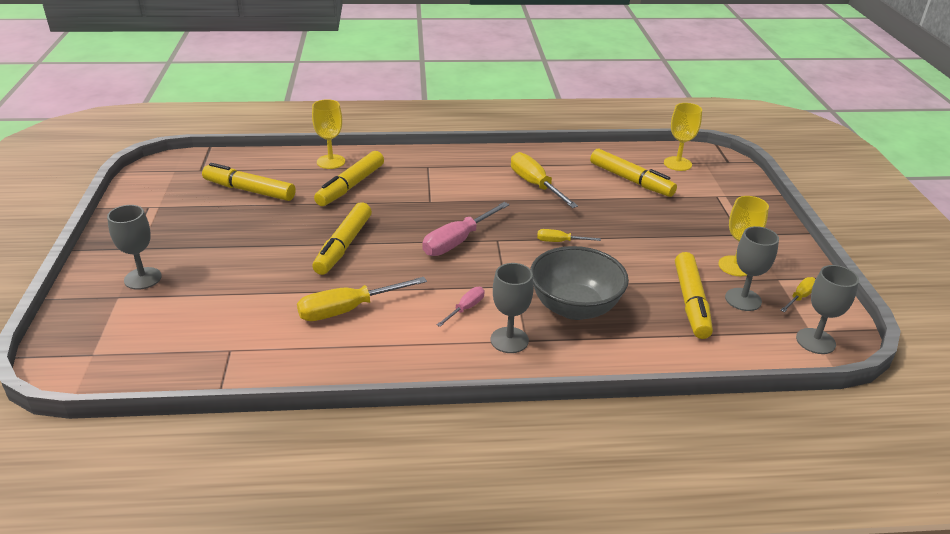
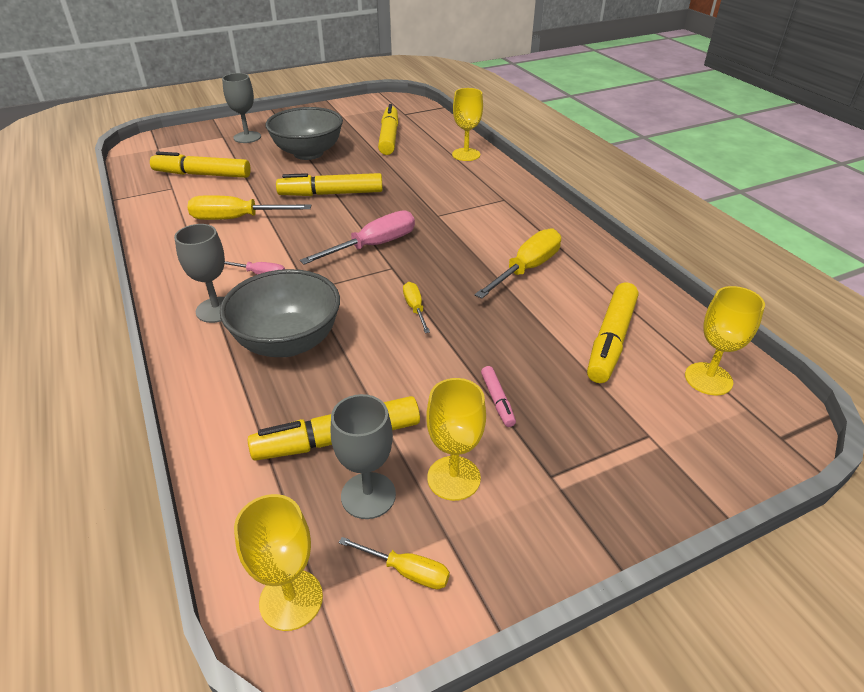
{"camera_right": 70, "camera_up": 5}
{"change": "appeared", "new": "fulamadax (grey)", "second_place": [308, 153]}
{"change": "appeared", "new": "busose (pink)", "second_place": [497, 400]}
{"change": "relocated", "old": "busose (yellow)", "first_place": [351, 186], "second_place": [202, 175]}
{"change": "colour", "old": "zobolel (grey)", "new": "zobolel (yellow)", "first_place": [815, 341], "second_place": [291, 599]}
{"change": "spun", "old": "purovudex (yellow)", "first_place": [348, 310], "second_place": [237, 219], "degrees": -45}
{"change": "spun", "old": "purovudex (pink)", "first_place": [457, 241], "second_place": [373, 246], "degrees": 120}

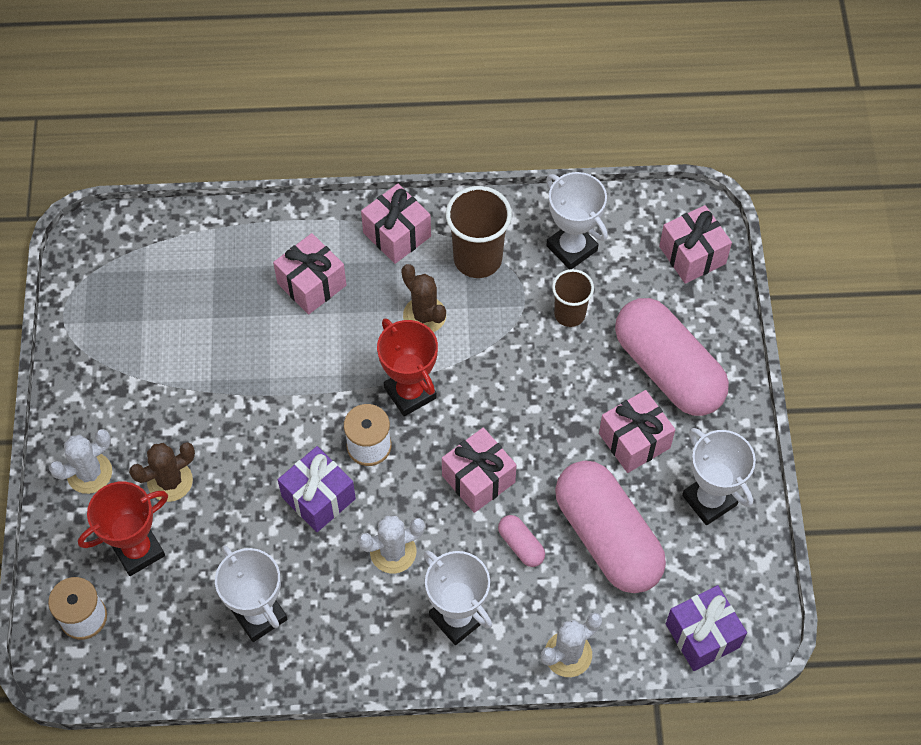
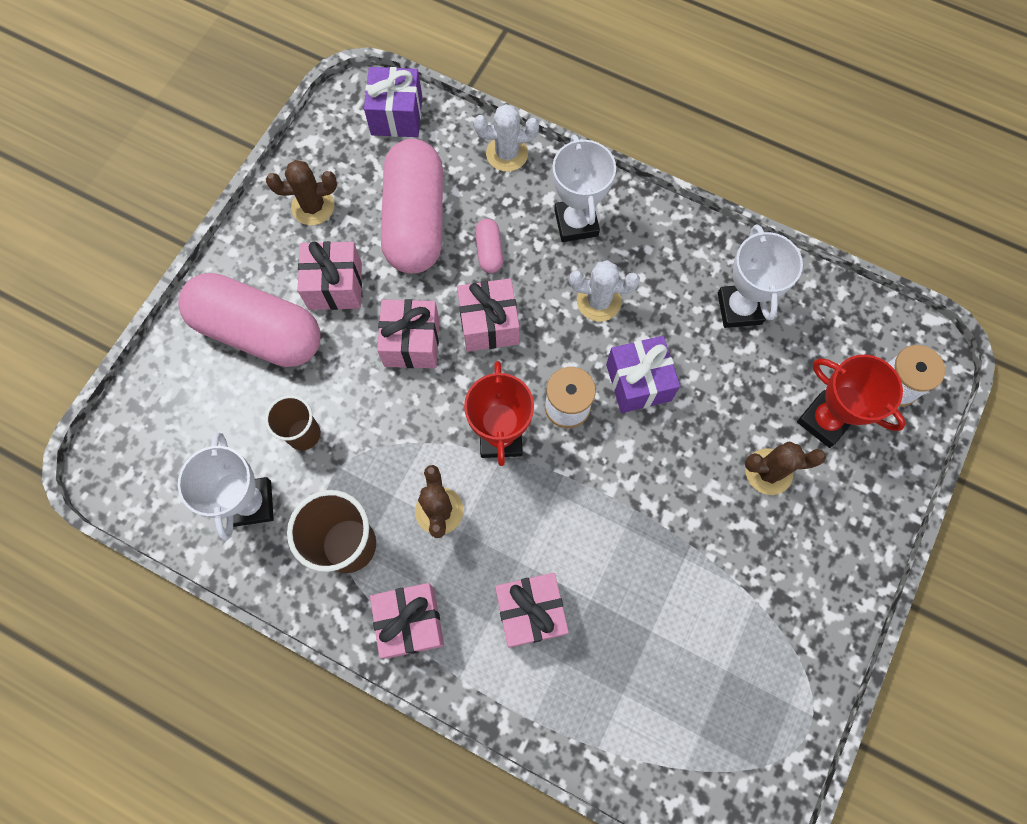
{"camera_right": -150, "camera_up": 10}
{"change": "missing", "old": "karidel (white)", "first_place": [89, 473]}
{"change": "relocated", "old": "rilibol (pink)", "first_place": [692, 255], "second_place": [412, 343]}
{"change": "exchanged", "old": "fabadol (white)", "new": "karidel (brown)", "first_place": [709, 500], "second_place": [313, 206]}
{"change": "spun", "old": "fabadol (red)", "first_place": [138, 550], "second_place": [824, 420], "degrees": 45}
{"change": "spun", "old": "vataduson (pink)", "first_place": [668, 370], "second_place": [259, 331], "degrees": -60}

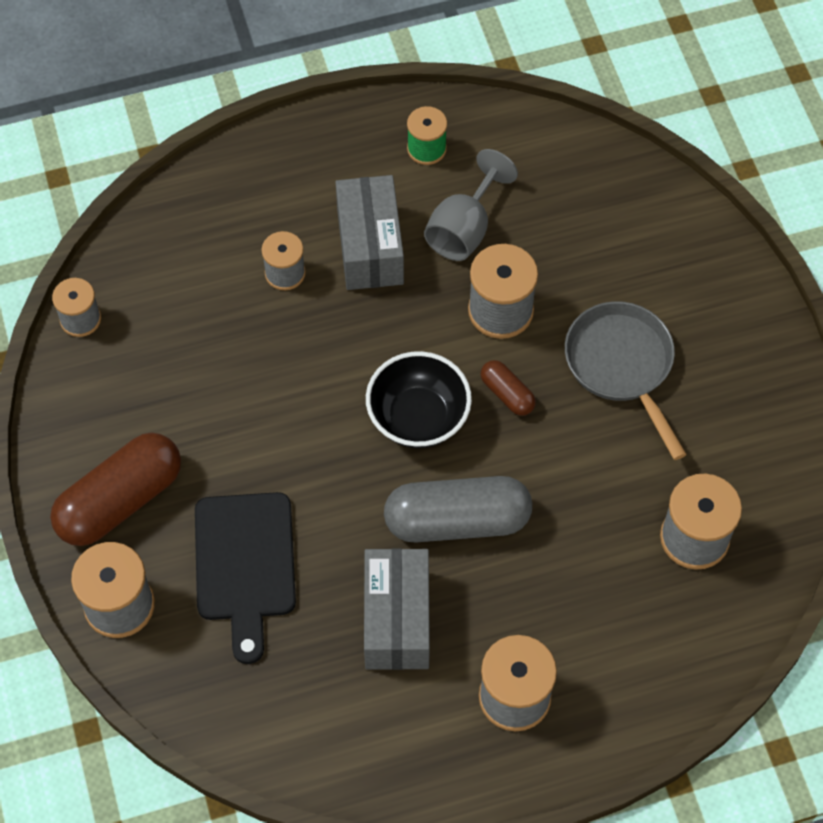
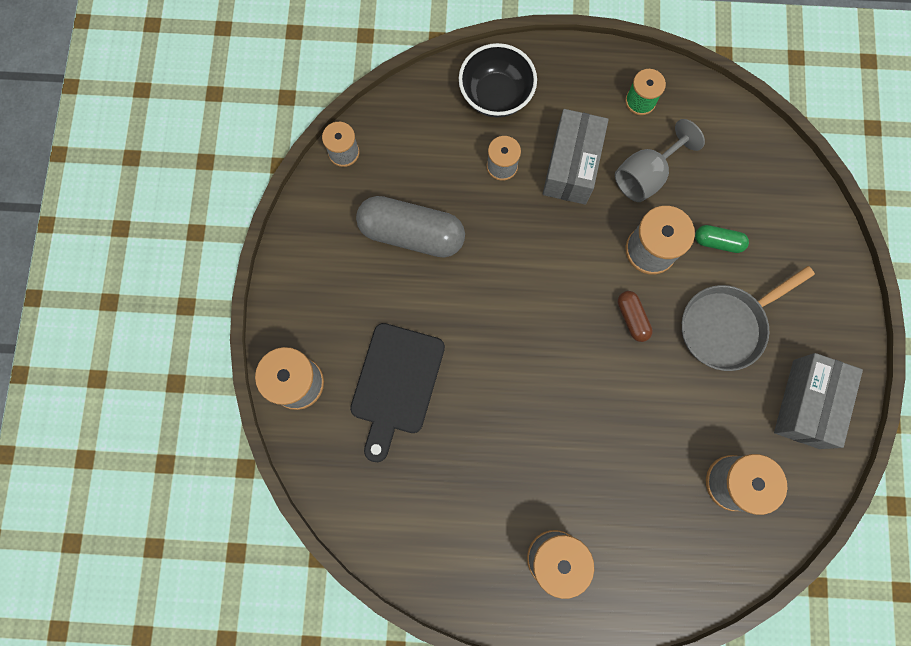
{"camera_right": 20, "camera_up": 15}
{"change": "missing", "old": "vataduson (brown)", "first_place": [120, 501]}
{"change": "appeared", "new": "vataduson (green)", "second_place": [718, 242]}
{"change": "relocated", "old": "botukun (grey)", "first_place": [397, 620], "second_place": [806, 404]}
{"change": "relocated", "old": "fulamadax (black)", "first_place": [418, 417], "second_place": [496, 95]}
{"change": "relocated", "old": "vataduson (grey)", "first_place": [457, 520], "second_place": [411, 233]}
{"change": "spun", "old": "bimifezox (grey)", "first_place": [622, 366], "second_place": [726, 326], "degrees": -120}

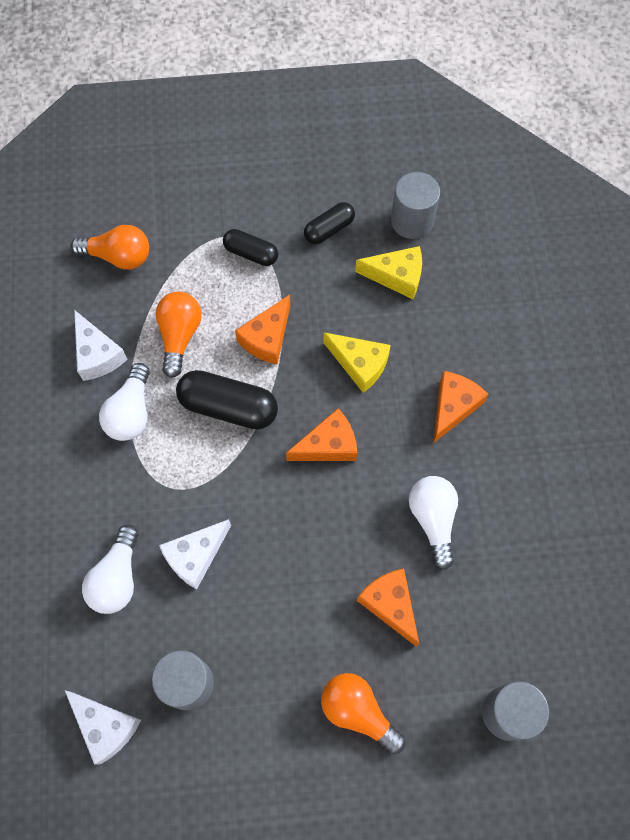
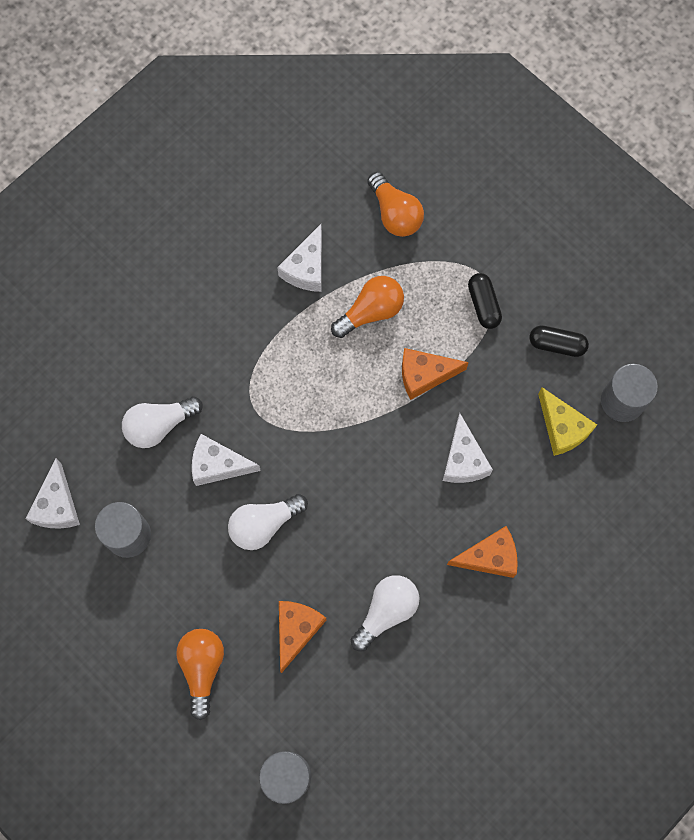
{"camera_right": 50, "camera_up": 5}
{"change": "missing", "old": "vataduson (black)", "first_place": [228, 407]}
{"change": "missing", "old": "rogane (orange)", "first_place": [328, 445]}
{"change": "relocated", "old": "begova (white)", "first_place": [131, 412], "second_place": [264, 524]}
{"change": "colour", "old": "rogane (yellow)", "new": "rogane (white)", "first_place": [360, 364], "second_place": [463, 459]}

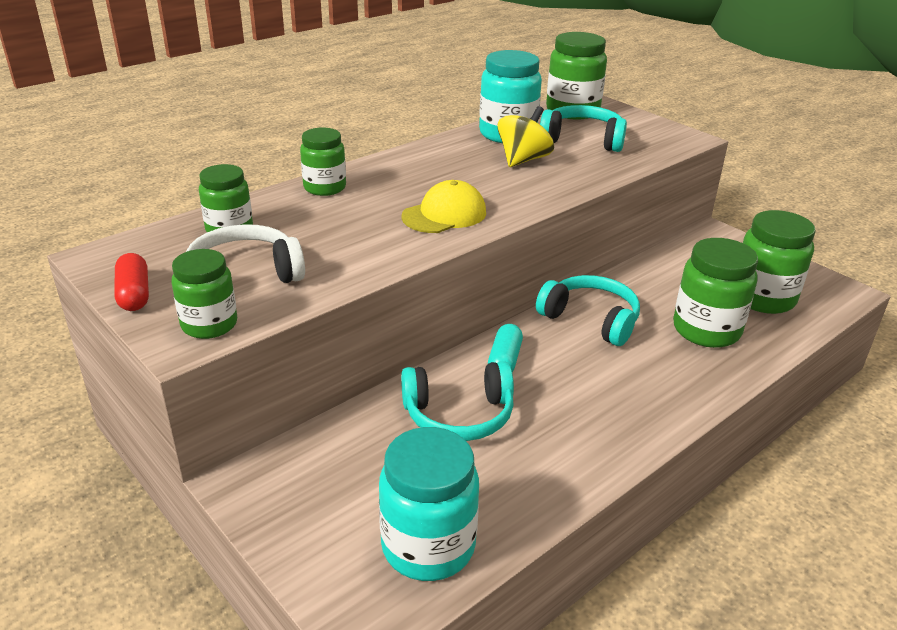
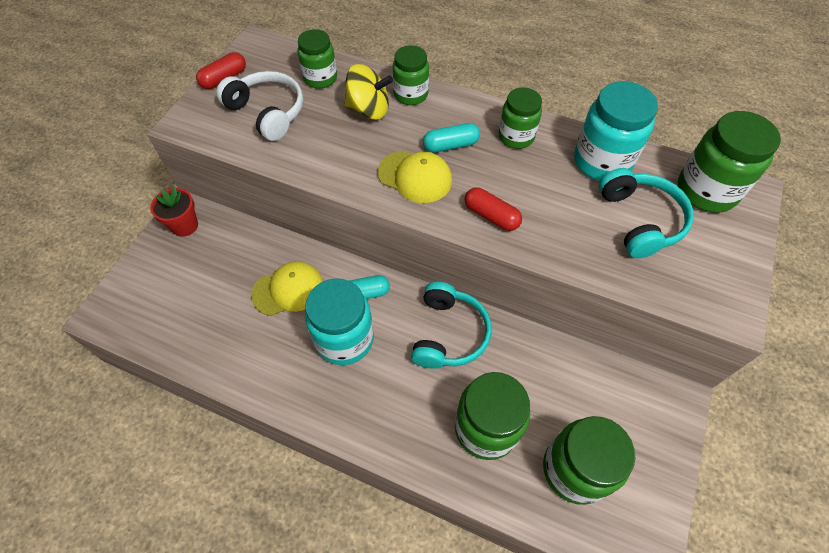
{"camera_right": 65, "camera_up": 25}
{"change": "appeared", "new": "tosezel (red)", "second_place": [185, 226]}
{"change": "appeared", "new": "vataduson (turquoise)", "second_place": [450, 145]}
{"change": "appeared", "new": "vataduson (red)", "second_place": [491, 216]}
{"change": "relocated", "old": "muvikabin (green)", "first_place": [209, 324], "second_place": [516, 137]}
{"change": "relocated", "old": "muvikabin (turquoise)", "first_place": [428, 546], "second_place": [344, 339]}
{"change": "relocated", "old": "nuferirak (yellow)", "first_place": [523, 160], "second_place": [369, 109]}
{"change": "exchanged", "old": "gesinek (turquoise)", "new": "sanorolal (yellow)", "first_place": [459, 415], "second_place": [288, 290]}

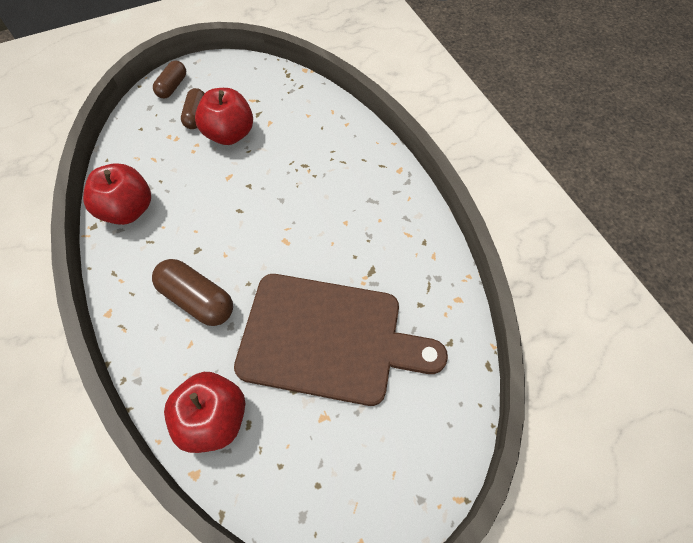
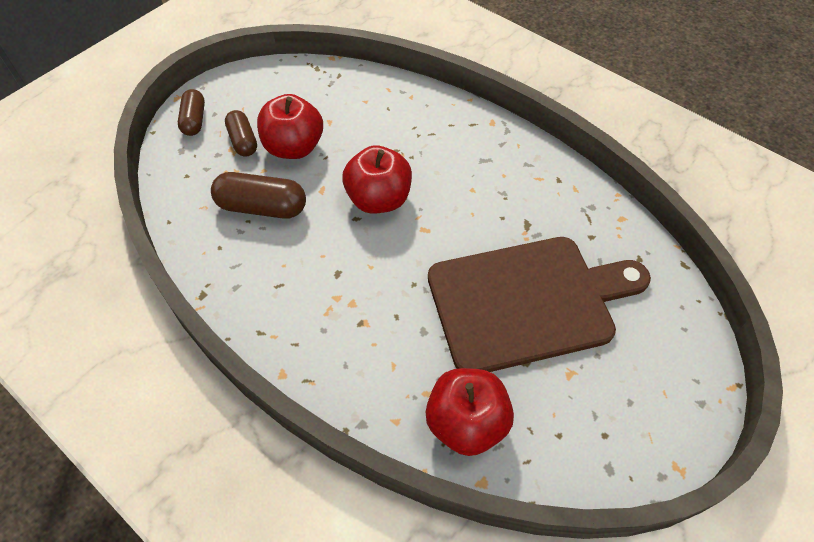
{"camera_right": -25, "camera_up": -5}
{"change": "relocated", "old": "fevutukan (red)", "first_place": [128, 210], "second_place": [378, 199]}
{"change": "relocated", "old": "vataduson (brown)", "first_place": [197, 299], "second_place": [262, 207]}

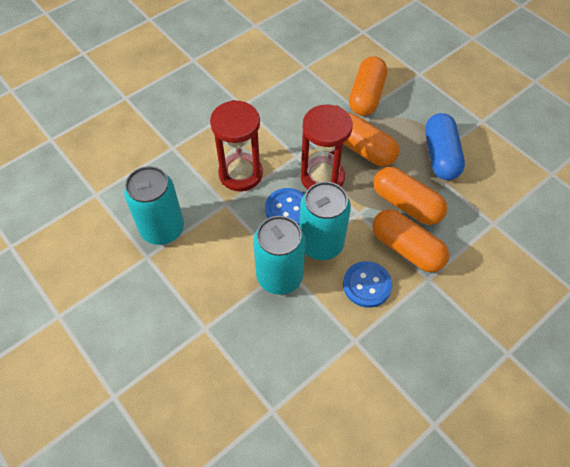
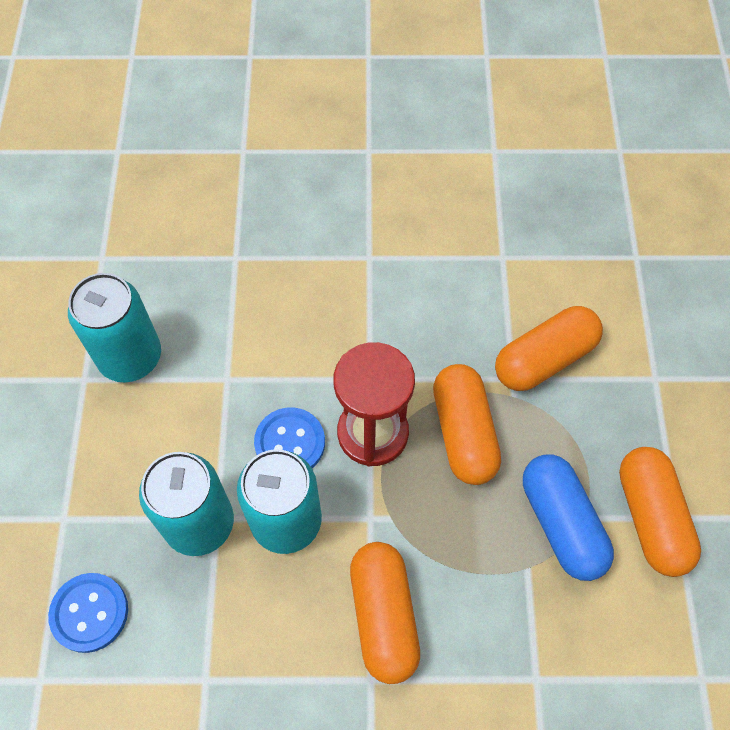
{"camera_right": 40, "camera_up": 5}
{"change": "missing", "old": "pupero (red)", "first_place": [240, 174]}
{"change": "relocated", "old": "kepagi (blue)", "first_place": [367, 285], "second_place": [89, 613]}
{"change": "relocated", "old": "vataduson (orange)", "first_place": [406, 204], "second_place": [651, 517]}
{"change": "spun", "old": "vataduson (blue)", "first_place": [440, 155], "second_place": [561, 523], "degrees": -60}

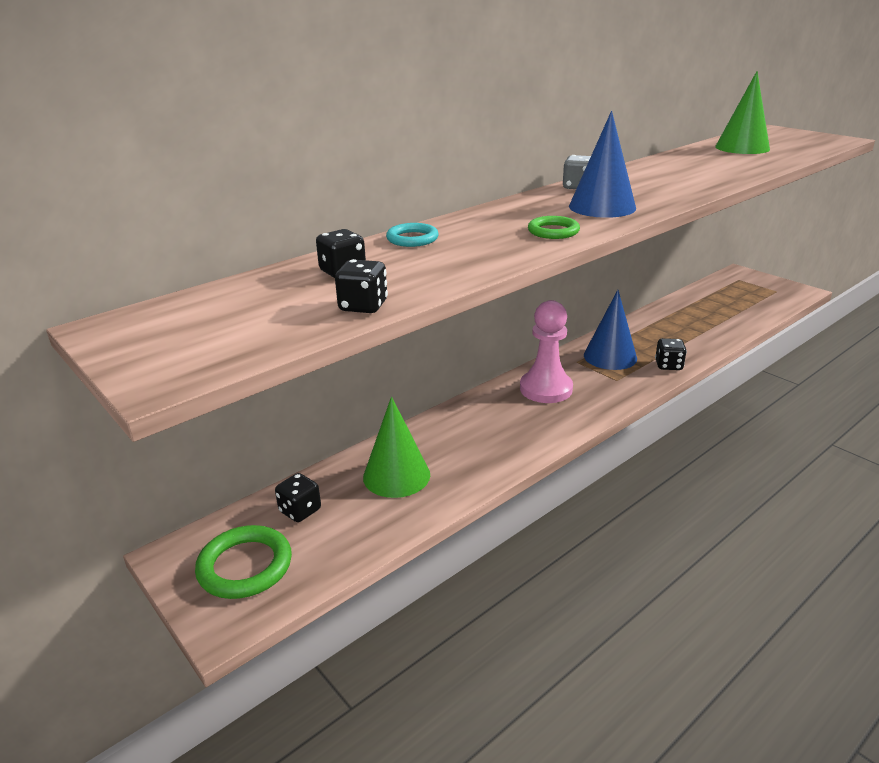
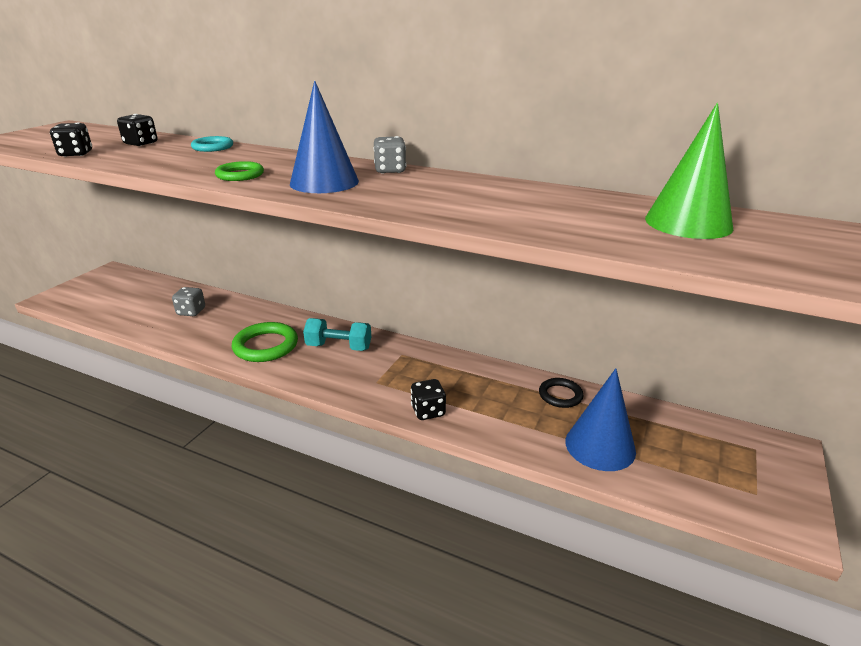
{"camera_right": 65, "camera_up": 0}
{"change": "missing", "old": "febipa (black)", "first_place": [300, 511]}
{"change": "appeared", "new": "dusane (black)", "second_place": [560, 395]}
{"change": "relocated", "old": "dusane (green)", "first_place": [245, 566], "second_place": [265, 346]}
{"change": "relocated", "old": "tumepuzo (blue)", "first_place": [610, 356], "second_place": [600, 446]}
{"change": "exchanged", "old": "tumepuzo (green)", "new": "febipa (grey)", "first_place": [396, 475], "second_place": [191, 312]}
{"change": "exchanged", "old": "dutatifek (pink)", "new": "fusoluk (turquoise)", "first_place": [546, 389], "second_place": [339, 347]}

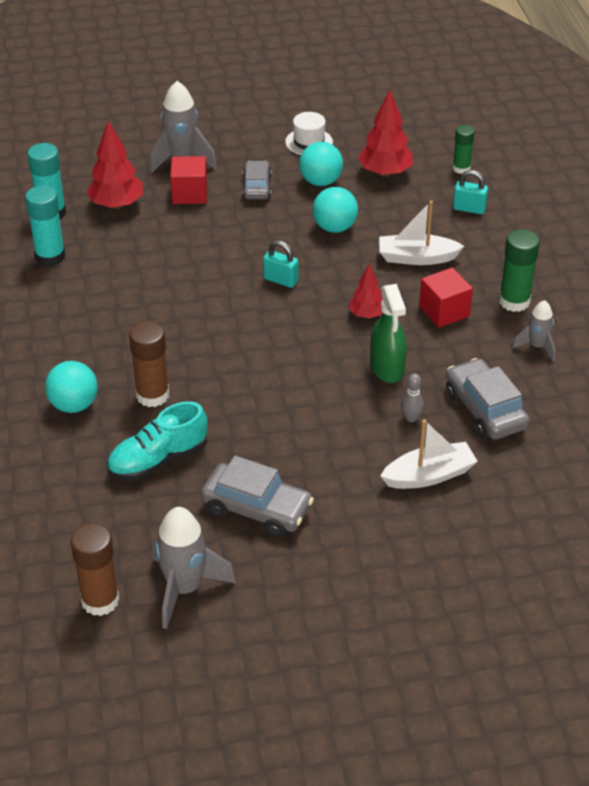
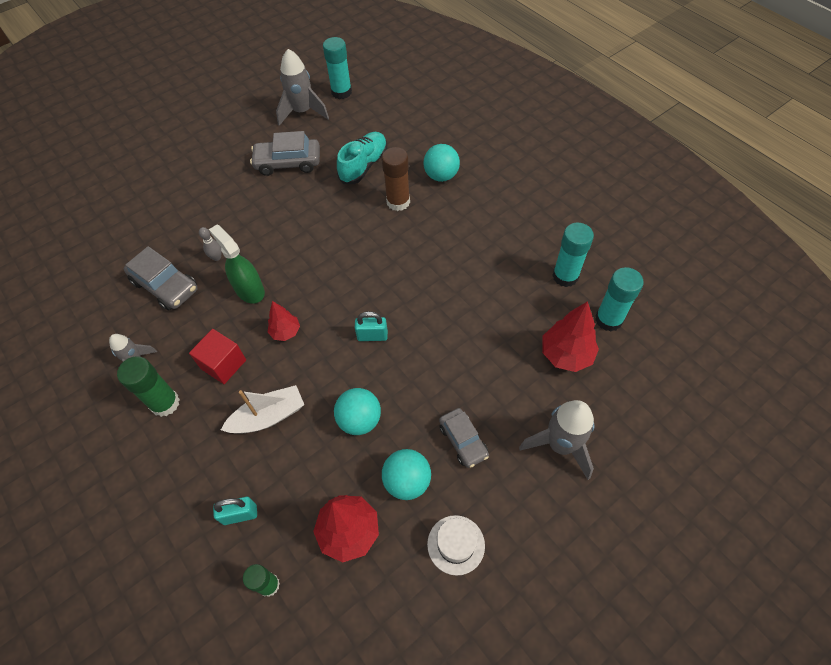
{"camera_right": 155, "camera_up": 15}
{"change": "missing", "old": "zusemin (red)", "first_place": [189, 194]}
{"change": "missing", "old": "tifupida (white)", "first_place": [429, 475]}
{"change": "colour", "old": "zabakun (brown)", "new": "zabakun (turquoise)", "first_place": [100, 600], "second_place": [341, 92]}

